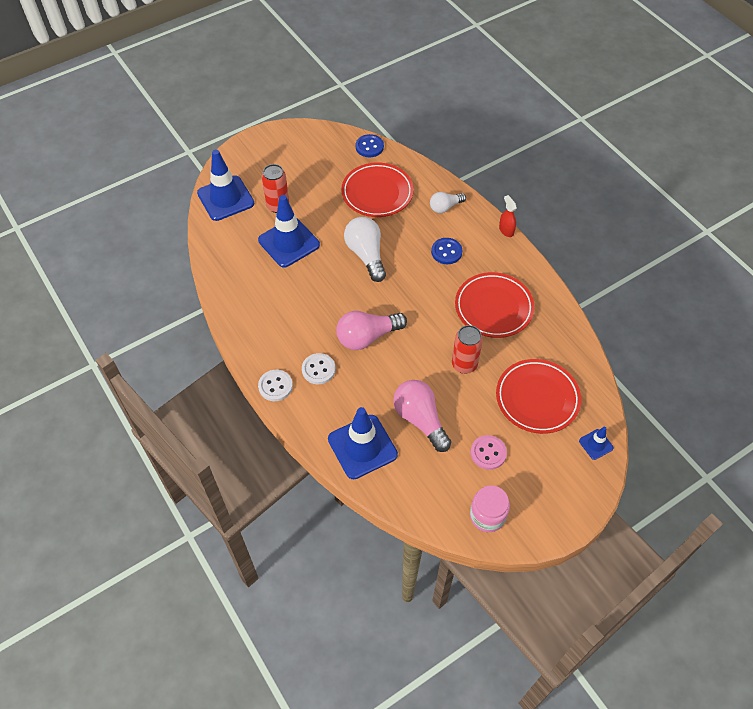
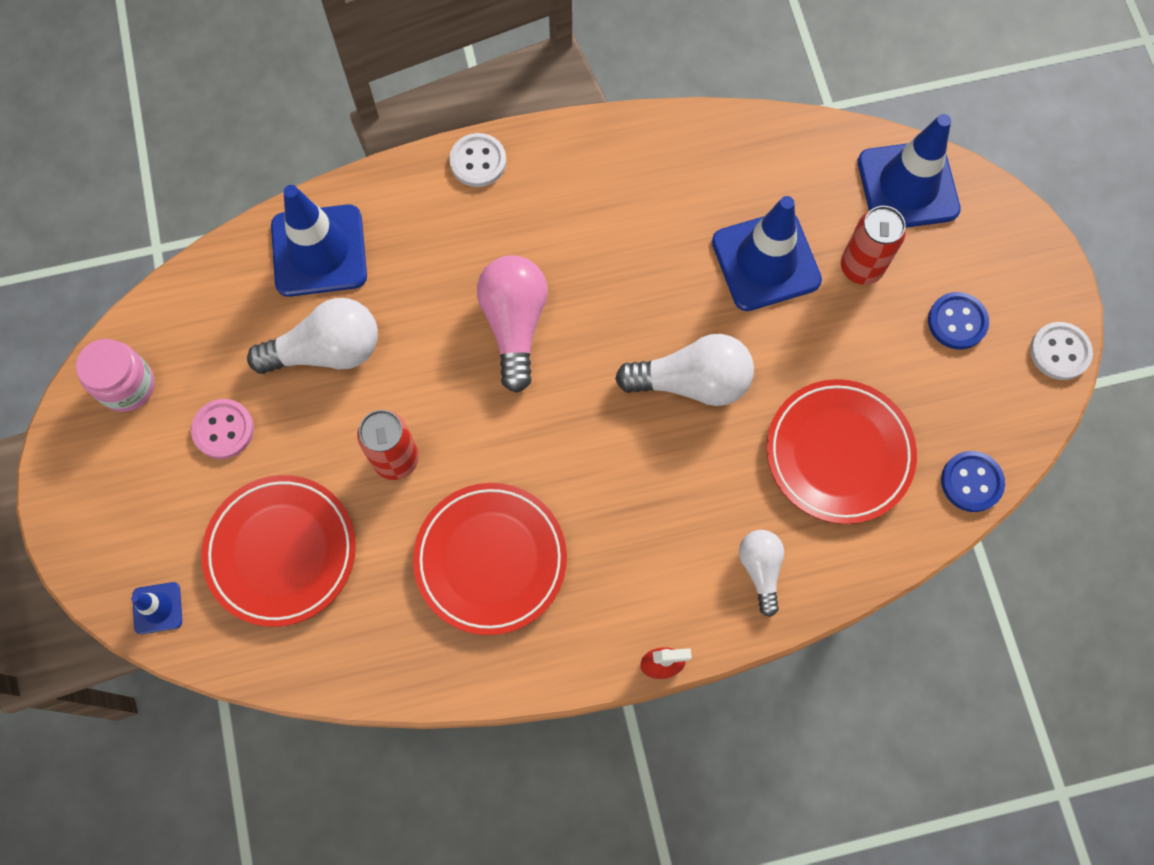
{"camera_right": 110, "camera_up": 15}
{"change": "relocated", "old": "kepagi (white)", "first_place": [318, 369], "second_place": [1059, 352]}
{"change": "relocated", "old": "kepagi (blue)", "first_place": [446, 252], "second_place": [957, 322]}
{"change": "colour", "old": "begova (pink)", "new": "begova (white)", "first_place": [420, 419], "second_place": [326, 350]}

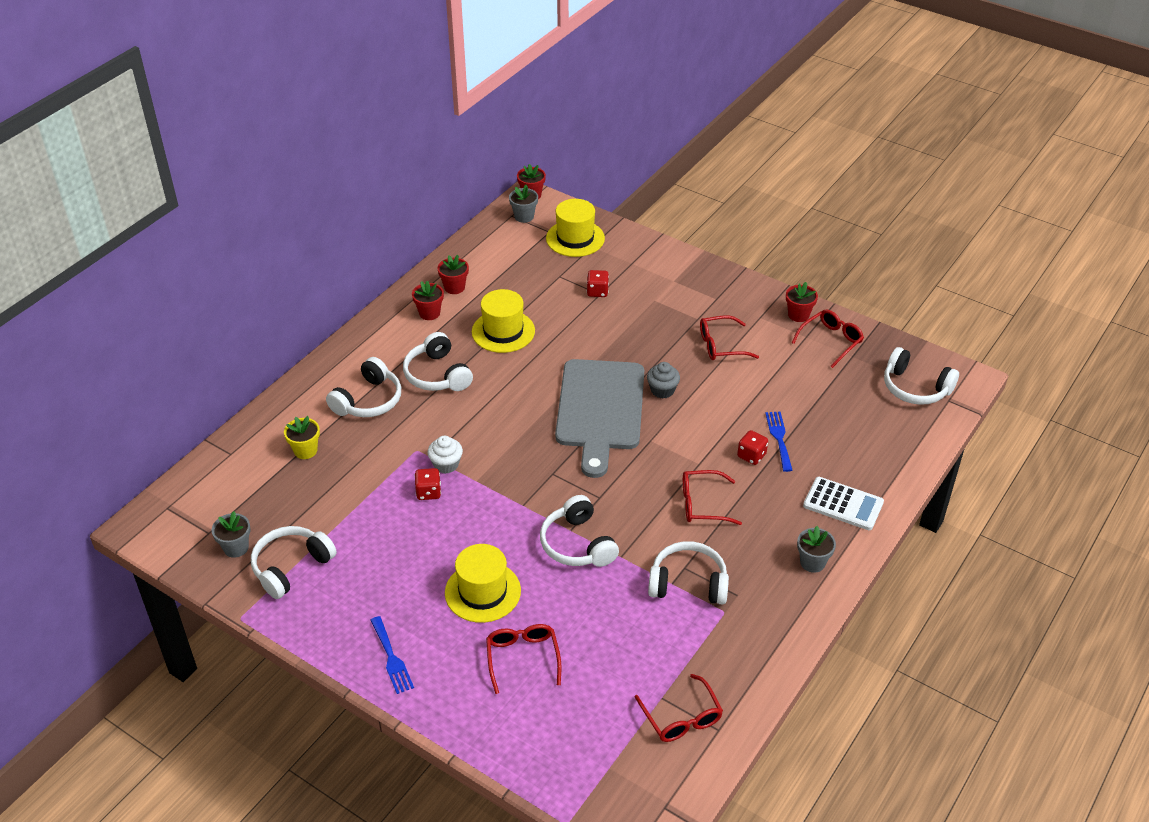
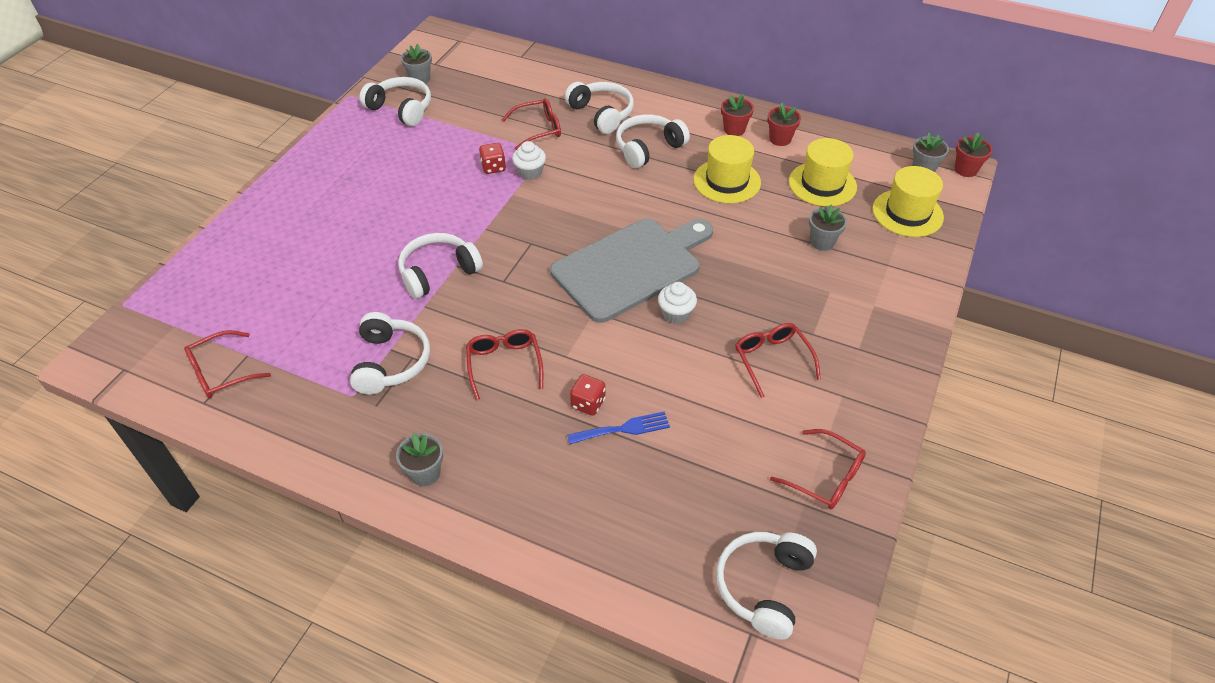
{"camera_right": 80, "camera_up": 5}
{"change": "missing", "old": "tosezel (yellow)", "first_place": [305, 450]}
{"change": "missing", "old": "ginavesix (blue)", "first_place": [391, 658]}
{"change": "missing", "old": "tosezel (red)", "first_place": [798, 315]}
{"change": "missing", "old": "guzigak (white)", "first_place": [843, 504]}
{"change": "relocated", "old": "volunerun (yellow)", "first_place": [482, 592], "second_place": [822, 184]}
{"change": "relocated", "old": "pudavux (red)", "first_place": [522, 658], "second_place": [538, 129]}
{"change": "exchanged", "old": "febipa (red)", "new": "tosezel (grey)", "first_place": [597, 292], "second_place": [822, 242]}
{"change": "colour", "old": "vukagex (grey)", "new": "vukagex (white)", "first_place": [662, 390], "second_place": [676, 314]}
{"change": "spun", "old": "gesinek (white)", "first_place": [368, 400], "second_place": [601, 114], "degrees": -150}
{"change": "spun", "old": "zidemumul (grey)", "first_place": [600, 409], "second_place": [631, 267], "degrees": 150}

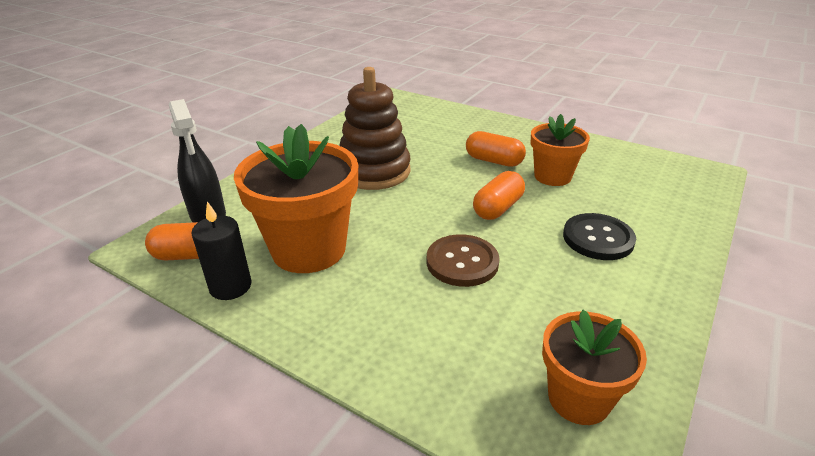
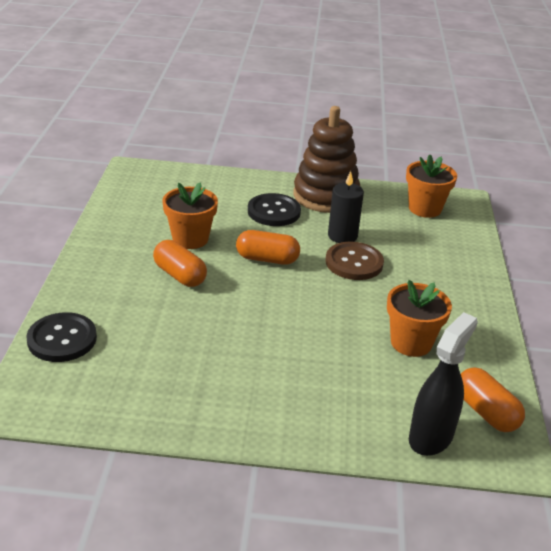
{"camera_right": -120, "camera_up": 0}
{"change": "appeared", "new": "kepagi (black)", "second_place": [62, 339]}
{"change": "relocated", "old": "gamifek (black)", "first_place": [230, 286], "second_place": [342, 236]}
{"change": "relocated", "old": "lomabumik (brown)", "first_place": [374, 171], "second_place": [326, 196]}
{"change": "spun", "old": "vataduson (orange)", "first_place": [493, 161], "second_place": [180, 275], "degrees": -45}
{"change": "size", "old": "tosezel (orange)", "first_place": [309, 249], "second_place": [411, 343], "factor": 0.6}

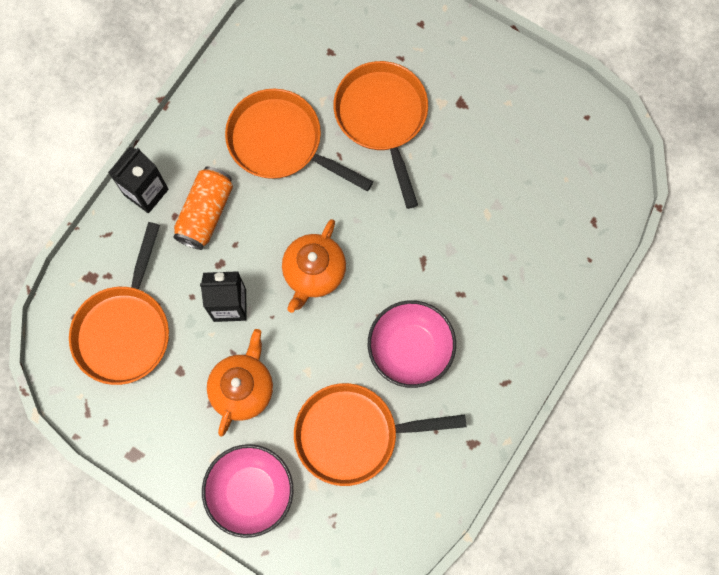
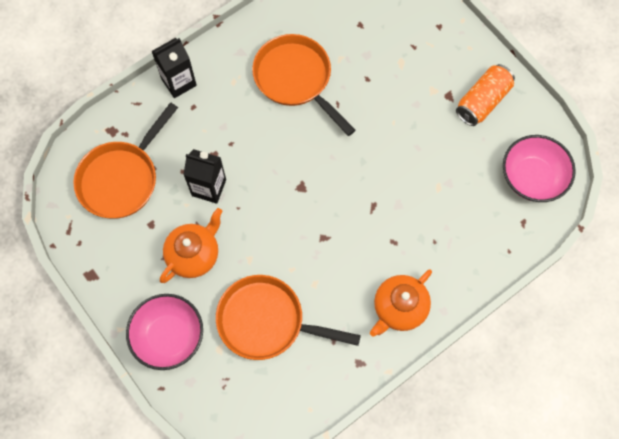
{"camera_right": 20, "camera_up": -5}
{"change": "missing", "old": "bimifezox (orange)", "first_place": [382, 118]}
{"change": "relocated", "old": "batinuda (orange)", "first_place": [205, 213], "second_place": [482, 101]}
{"change": "relocated", "old": "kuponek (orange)", "first_place": [314, 272], "second_place": [399, 308]}
{"change": "relocated", "old": "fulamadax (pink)", "first_place": [410, 349], "second_place": [532, 177]}

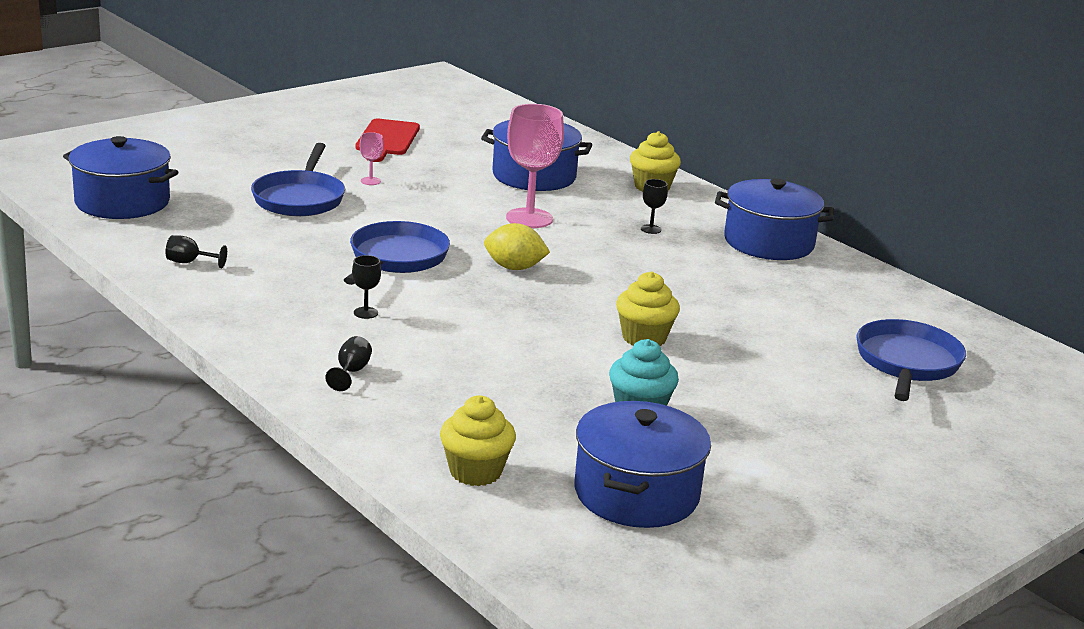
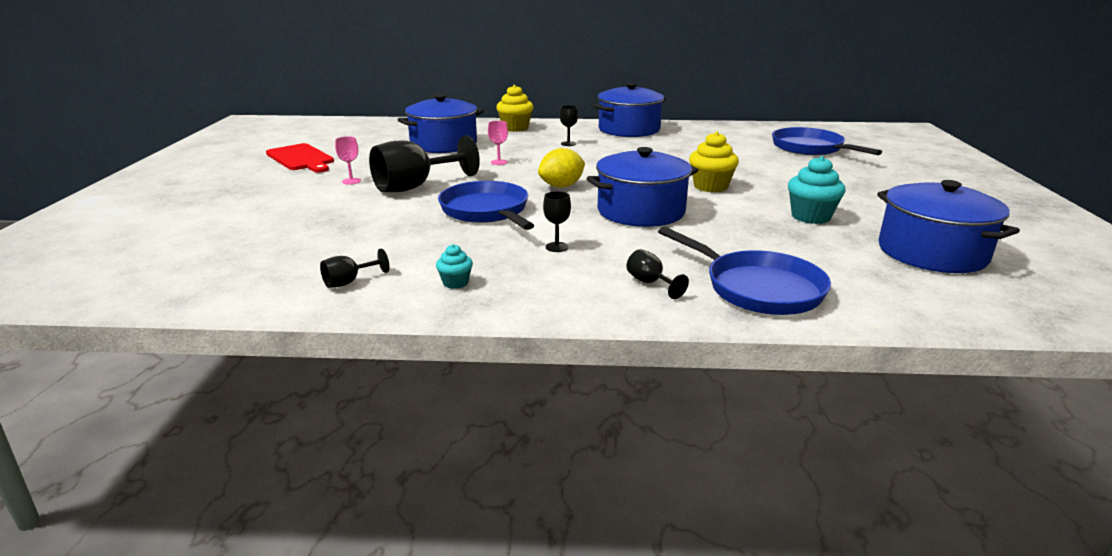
{"camera_right": -45, "camera_up": 0}
{"change": "missing", "old": "vukagex (yellow)", "first_place": [475, 472]}
{"change": "appeared", "new": "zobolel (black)", "second_place": [415, 187]}
{"change": "appeared", "new": "vukagex (turquoise)", "second_place": [455, 283]}
{"change": "relocated", "old": "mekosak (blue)", "first_place": [122, 202], "second_place": [641, 211]}
{"change": "relocated", "old": "bimifezox (blue)", "first_place": [300, 198], "second_place": [757, 288]}
{"change": "size", "old": "zobolel (pink)", "first_place": [529, 218], "second_place": [499, 162], "factor": 0.44}

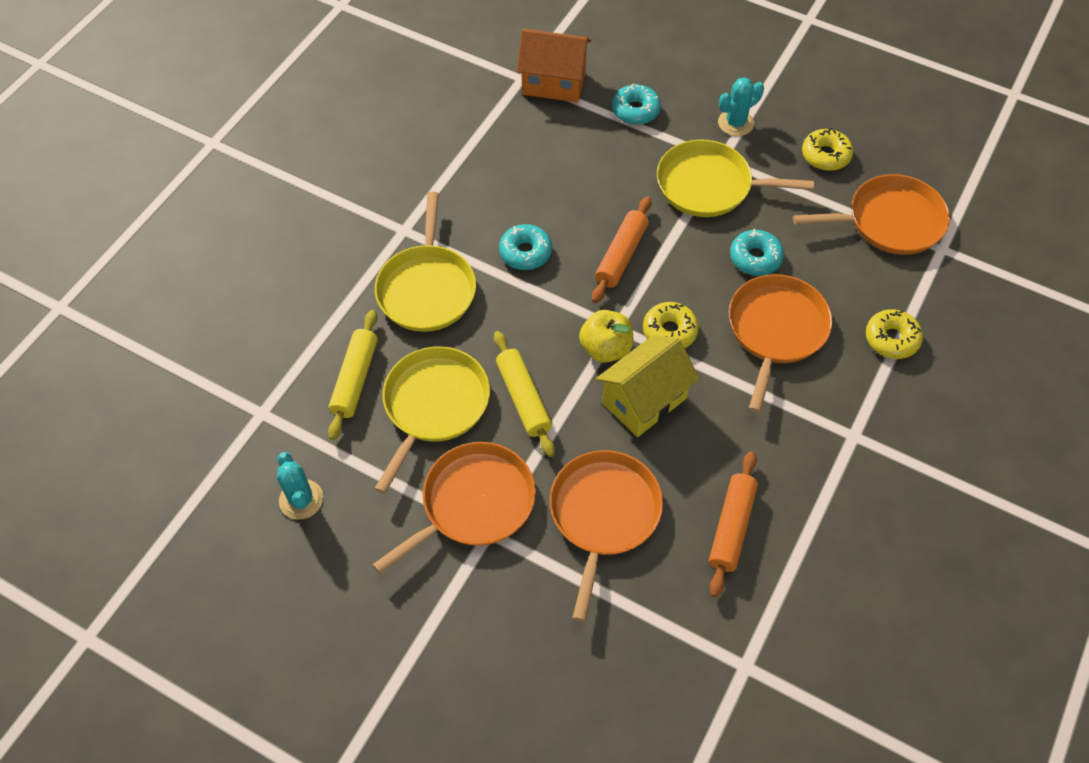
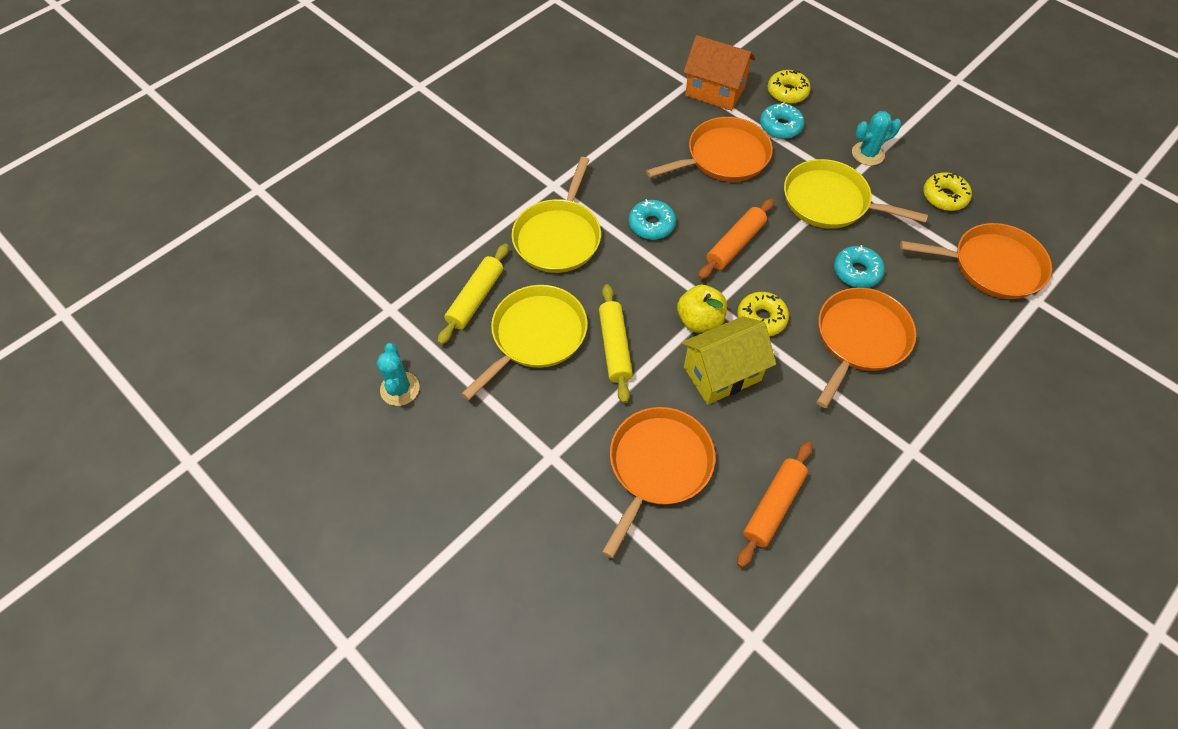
{"camera_right": 15, "camera_up": 0}
{"change": "relocated", "old": "bimifezox (orange)", "first_place": [473, 504], "second_place": [723, 157]}
{"change": "relocated", "old": "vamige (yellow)", "first_place": [891, 339], "second_place": [787, 92]}

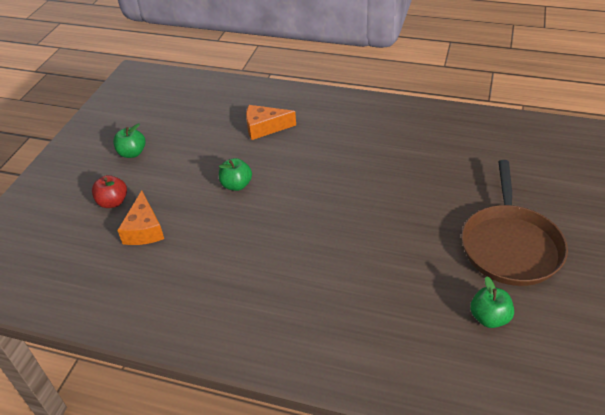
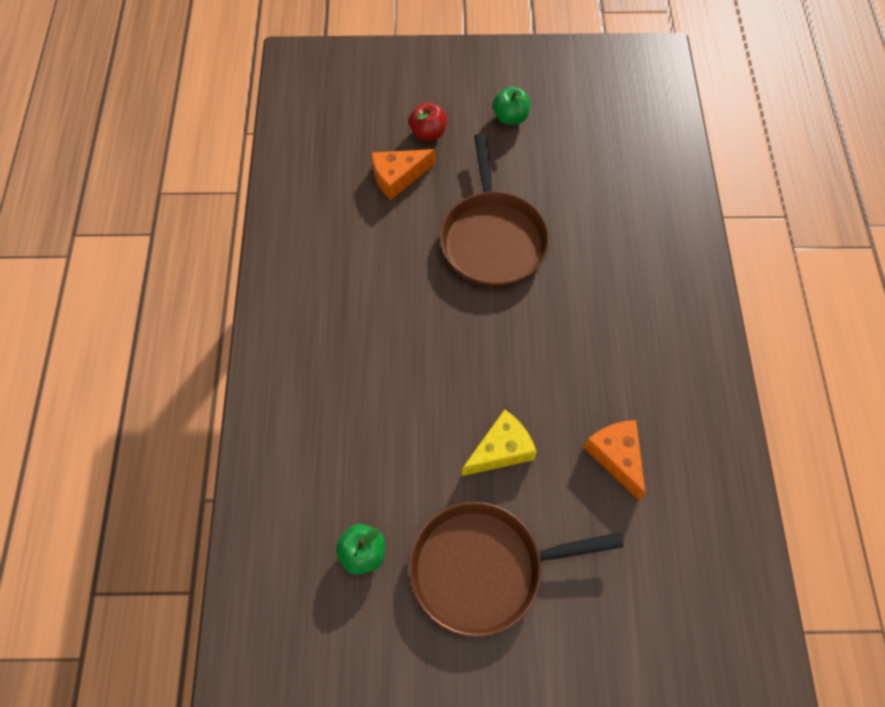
{"camera_right": 70, "camera_up": 20}
{"change": "appeared", "new": "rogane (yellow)", "second_place": [501, 450]}
{"change": "relocated", "old": "rogane (orange)", "first_place": [264, 128], "second_place": [616, 456]}
{"change": "exchanged", "old": "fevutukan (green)", "new": "bimifezox (brown)", "first_place": [236, 185], "second_place": [492, 239]}

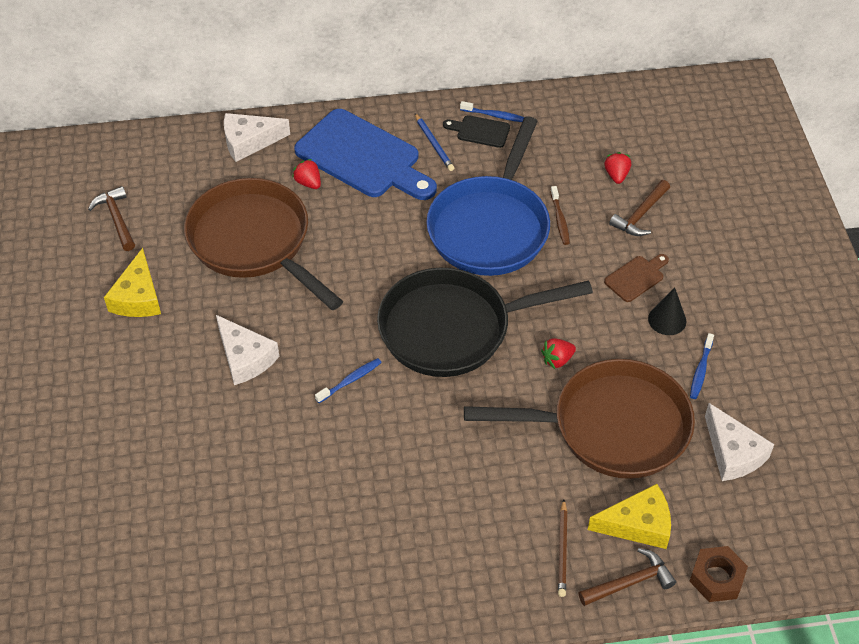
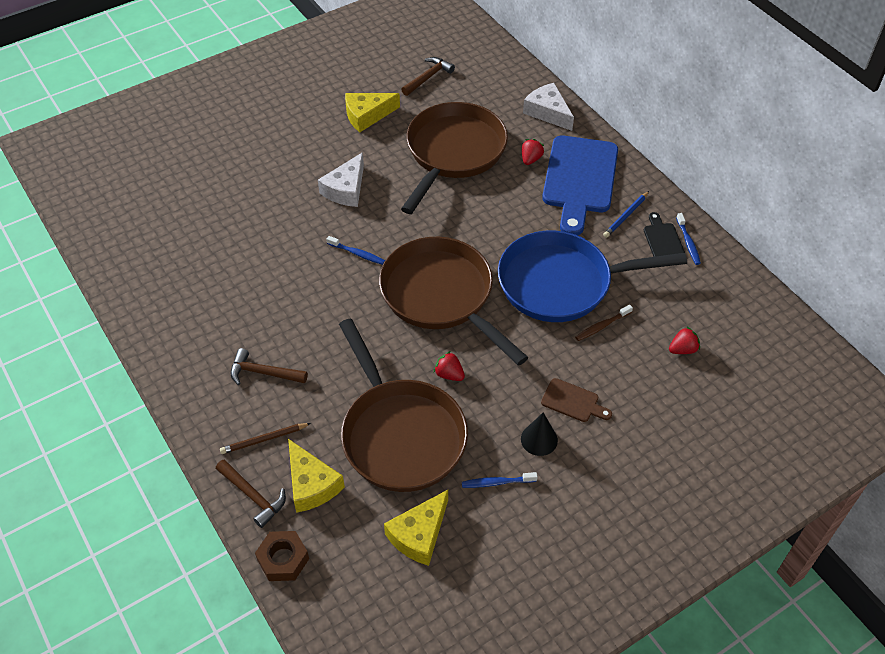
{"camera_right": 65, "camera_up": 0}
{"change": "relocated", "old": "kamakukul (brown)", "first_place": [640, 215], "second_place": [263, 373]}
{"change": "colour", "old": "bimifezox (black)", "new": "bimifezox (brown)", "first_place": [452, 328], "second_place": [441, 296]}
{"change": "colour", "old": "rogane (white)", "new": "rogane (yellow)", "first_place": [733, 453], "second_place": [419, 534]}

